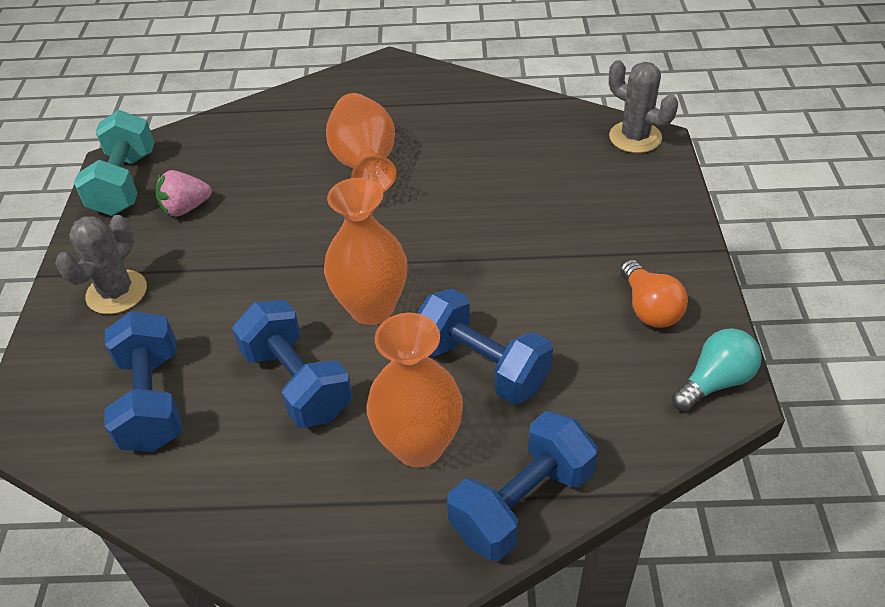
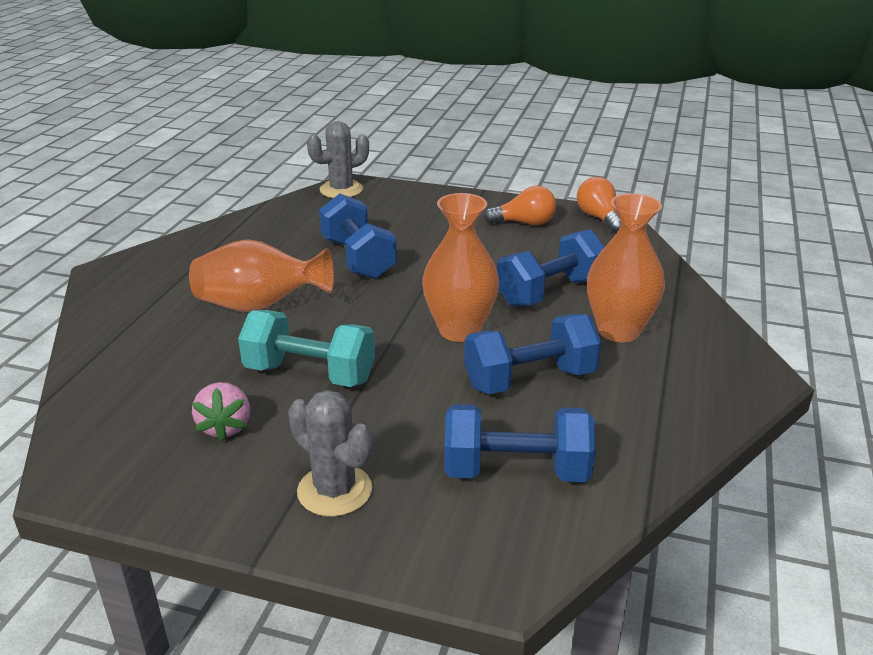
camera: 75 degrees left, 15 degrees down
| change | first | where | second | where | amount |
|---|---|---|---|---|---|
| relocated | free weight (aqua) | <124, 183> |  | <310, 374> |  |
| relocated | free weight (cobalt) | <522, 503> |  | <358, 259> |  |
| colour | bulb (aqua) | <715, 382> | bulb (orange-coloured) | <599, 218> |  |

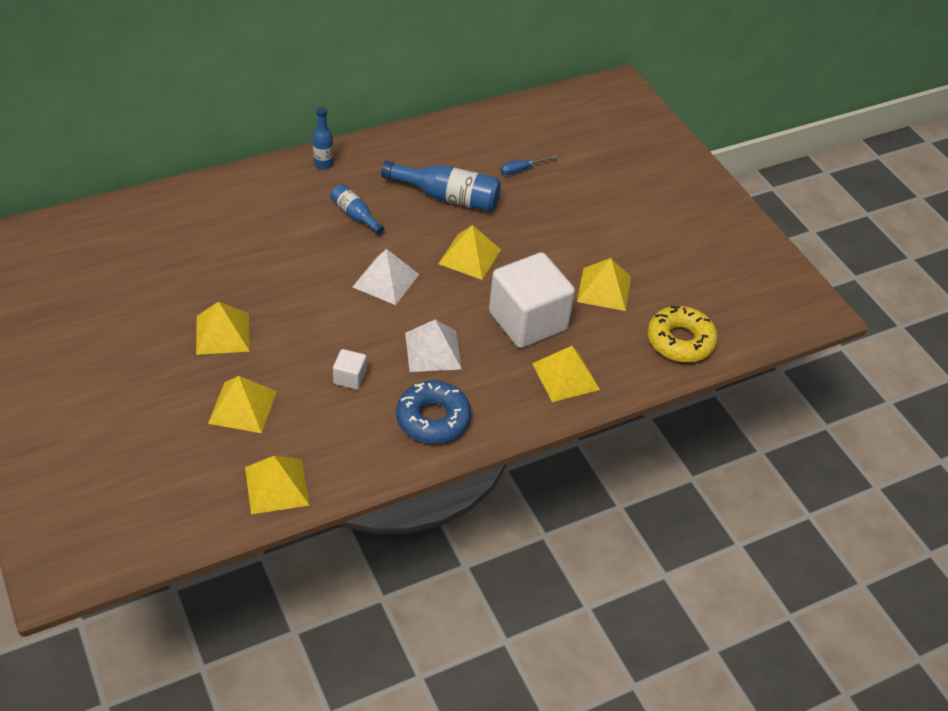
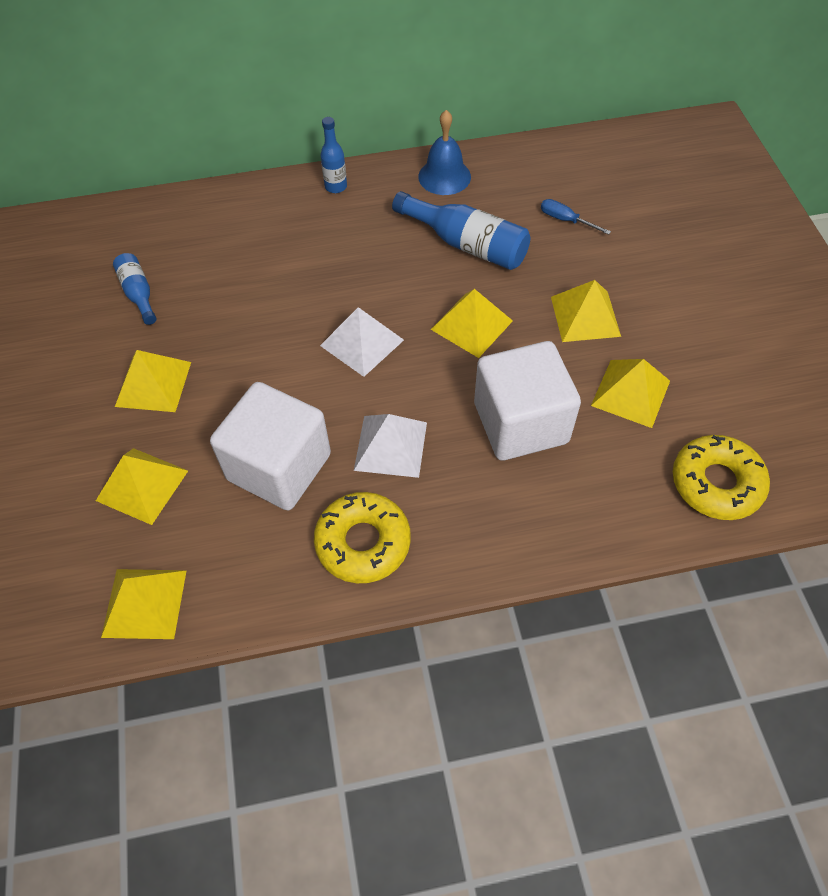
camera: 20 degrees right, 10 degrees up
| change | first | where | second | where | amount |
|---|---|---|---|---|---|
| appeared |  |  | hand bell (cobalt) | <444, 176> |  |
| relocated | drink bottle (cobalt) | <355, 215> |  | <139, 294> |  |
| relocated | solid pyramid (golden) | <565, 376> |  | <585, 316> |  |
| colour | donut (cobalt) | <433, 419> | donut (golden) | <363, 542> |  |
| spun | hand screwdriver (cobalt) | <521, 170> |  | <566, 220> | 45 degrees clockwise |
| size | solid cube (snow-white) | <350, 378> |  | <279, 467> | x2.37 |

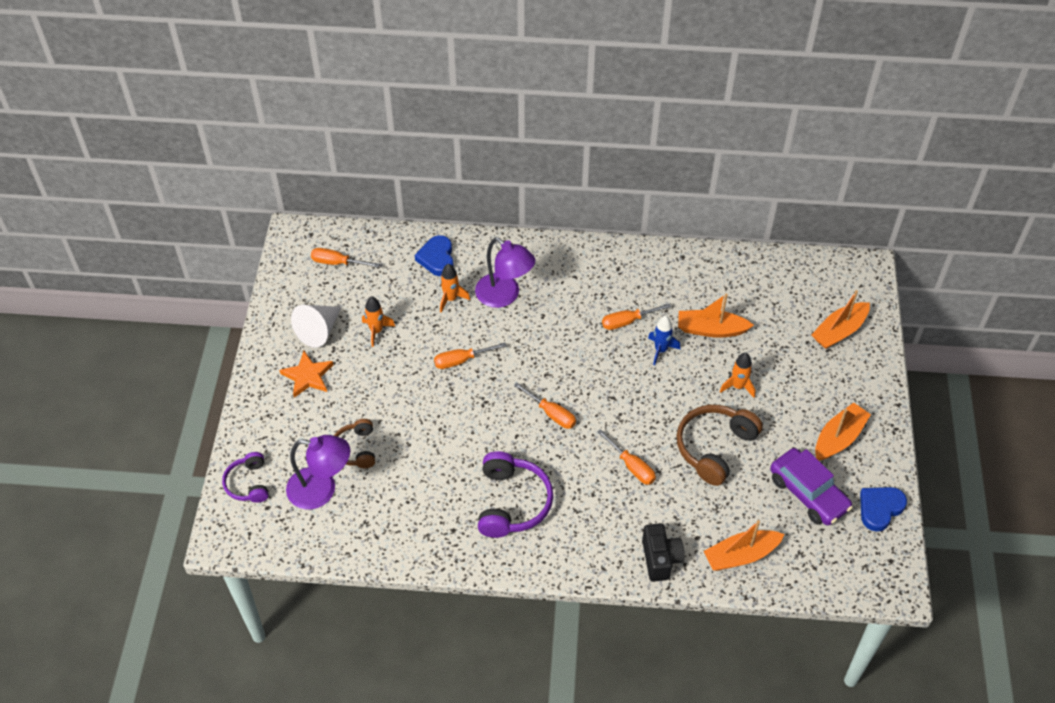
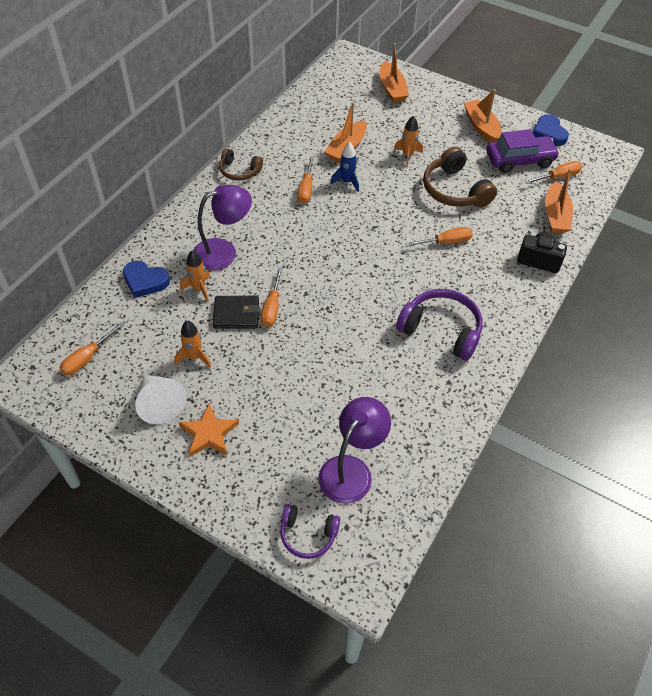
camera: 65 degrees left, 0 degrees up
| change | first | where | second | where | amount |
|---|---|---|---|---|---|
| appeared |  |  | wallet (ebony) | <236, 314> |  |
| relocated | over-ear headphones (dark brown) | <356, 449> |  | <239, 171> |  |
| relocated | hand screwdriver (orange-coloured) | <551, 414> |  | <558, 177> |  |

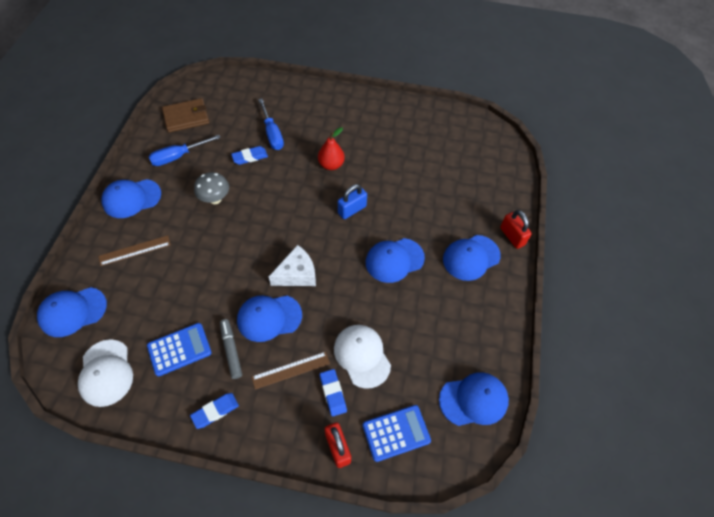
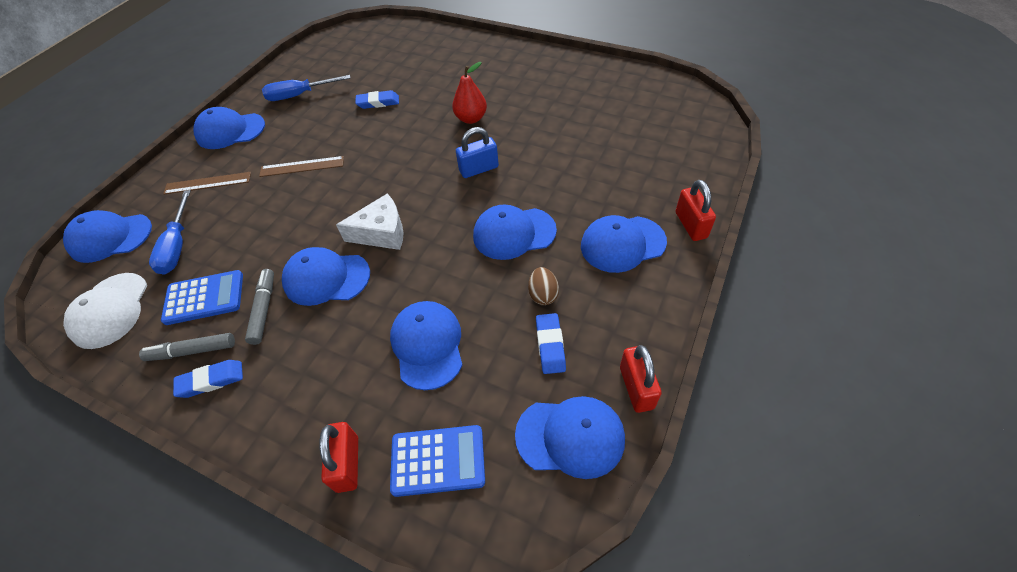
camera: 20 degrees right, 5 degrees down
| change | first | where | second | where | amount |
|---|---|---|---|---|---|
| missing | wallet (dark brown) | <186, 117> |  |  |  |
| missing | mushroom (gray) | <215, 199> |  |  |  |
| appeared |  |  | marker (gray) | <192, 351> |  |
| appeared |  |  | egg (dark brown) | <543, 294> |  |
| appeared |  |  | lock (red) | <636, 388> |  |
| relocated | ruler (dark brown) | <291, 370> |  | <302, 166> |  |
| relocated | hand screwdriver (cobalt) | <272, 133> |  | <177, 246> |  |
| relocated | pencil eraser (cobalt) | <333, 393> |  | <550, 345> |  |
| colour | peaked cap (snow-white) | <362, 356> | peaked cap (cobalt) | <427, 345> |  |

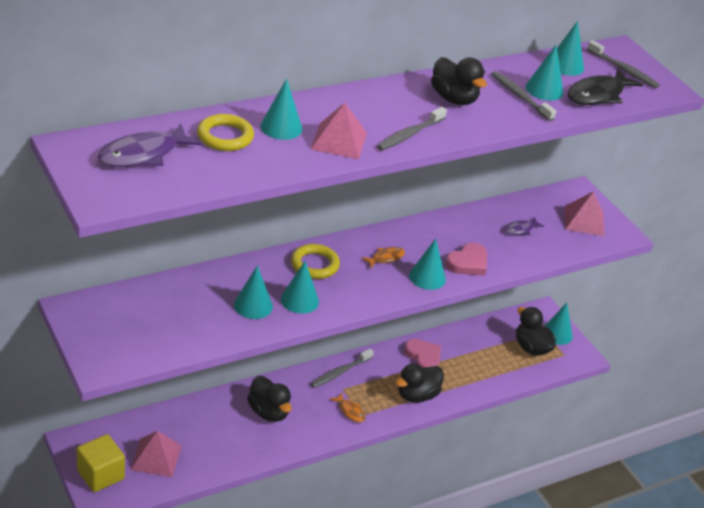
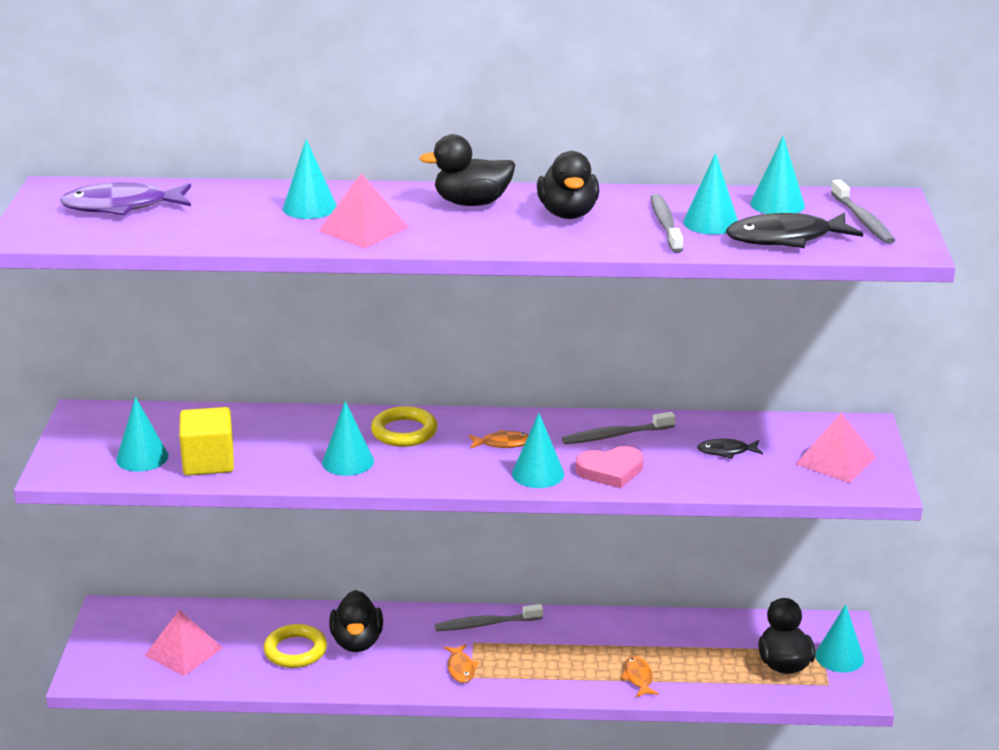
camera: 35 degrees right, 10 degrees down
| change | first | where | second | where | amount |
|---|---|---|---|---|---|
| missing | heart shape (rosy) | <423, 357> |  |  |  |
| appeared |  |  | fish figure (orange-coloured) | <638, 678> |  |
| relocated | solid cube (golden) | <100, 475> |  | <208, 462> |  |
| relocated | ring (golden) | <225, 137> |  | <295, 650> |  |
| relocated | cone (aqua) | <253, 305> |  | <142, 457> |  |
| relocated | tooth brush (gray) | <410, 134> |  | <615, 435> |  |
| relocated | toy duck (ebony) | <417, 395> |  | <472, 203> |  |
| colour | fish figure (royal purple) | <520, 229> | fish figure (ebony) | <726, 451> |  |

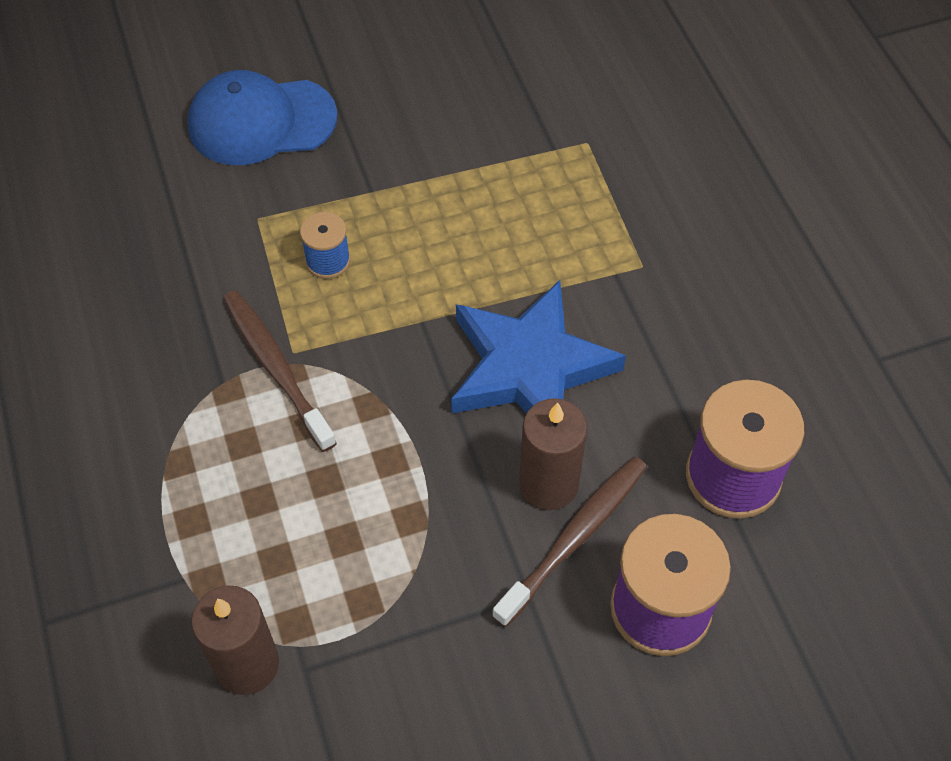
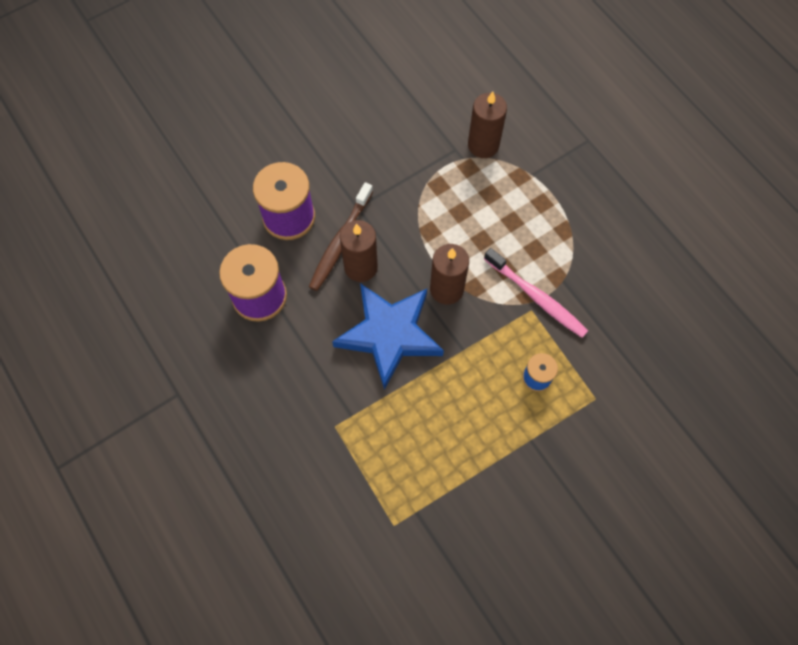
camera: 165 degrees right, 10 degrees up
| change | first | where | second | where | amount |
|---|---|---|---|---|---|
| missing | peaked cap (cobalt) | <261, 121> |  |  |  |
| appeared |  |  | wax candle (dark brown) | <446, 289> |  |
| colour | tooth brush (dark brown) | <276, 368> | tooth brush (rosy) | <536, 297> |  |

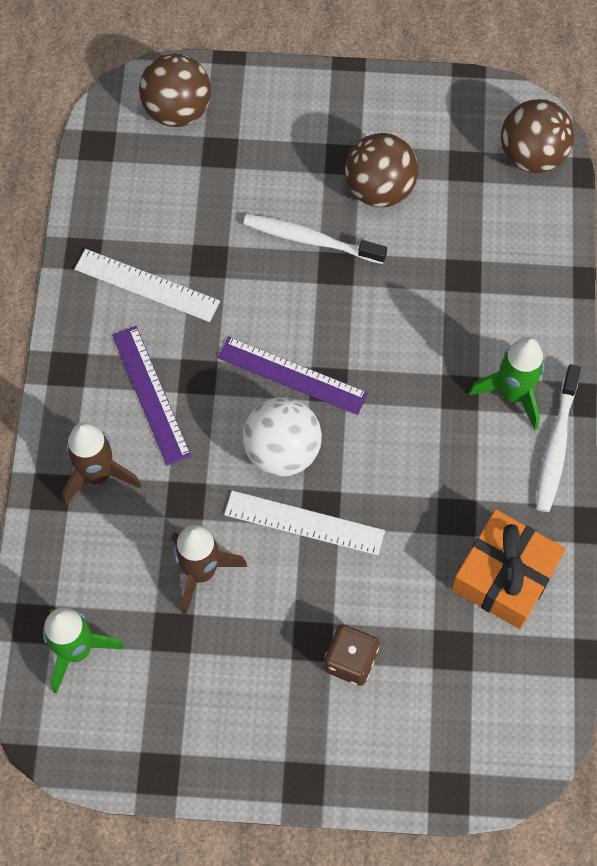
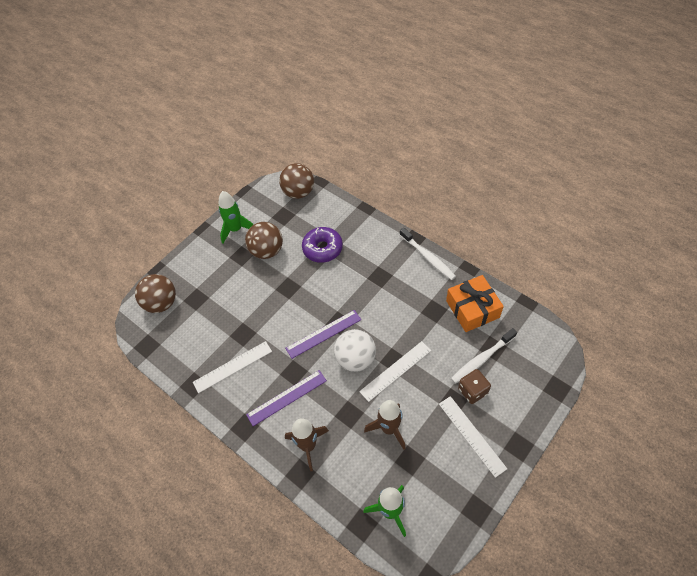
camera: 50 degrees left, 10 degrees down
| change | first | where | second | where | amount |
|---|---|---|---|---|---|
| appeared |  |  | donut (royal purple) | <322, 248> |  |
| appeared |  |  | ruler (snow-white) | <472, 435> |  |
| relocated | tooth brush (snow-white) | <310, 240> |  | <482, 359> |  |
| relocated | toy rocket (emerald) | <512, 394> |  | <236, 229> |  |
| spun | ruler (royal purple) | <151, 394> |  | <287, 397> | 45 degrees counterclockwise |

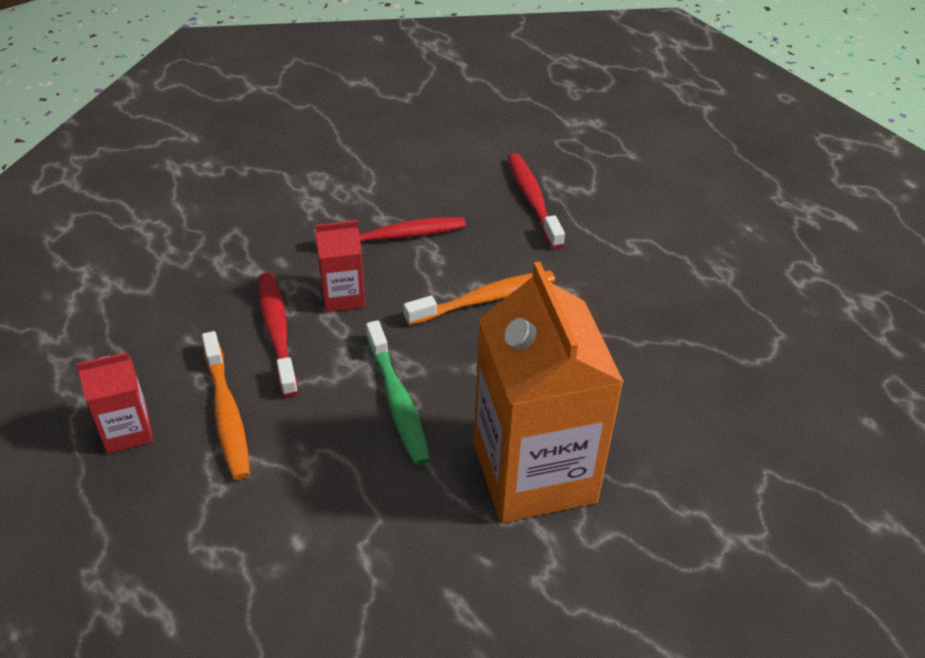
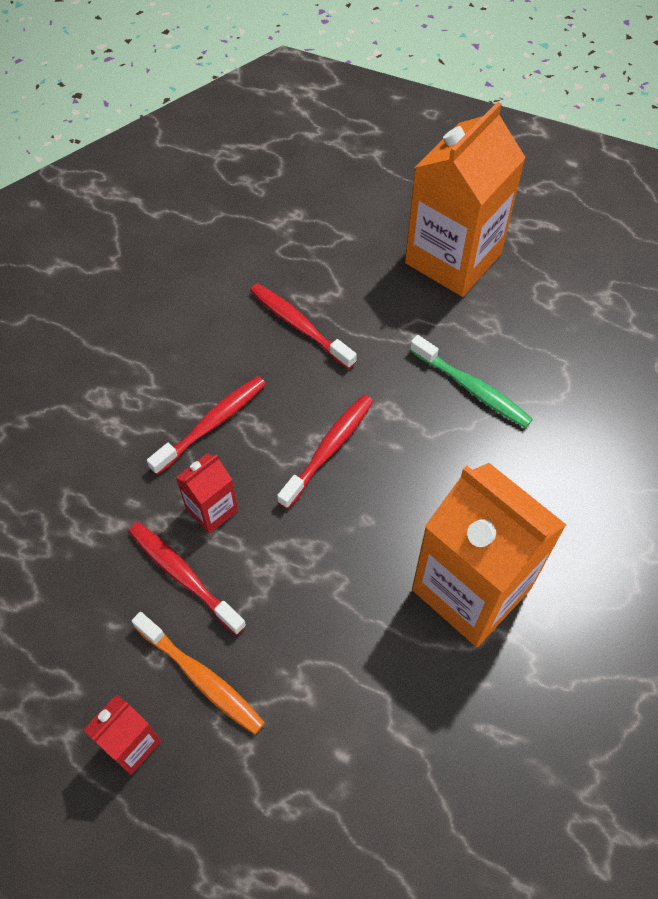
camera: 30 degrees left, 15 degrees up
| change | first | where | second | where | amount |
|---|---|---|---|---|---|
| appeared |  |  | juice carton (orange-coloured) | <453, 258> |  |
| relocated | tooth brush (emerald) | <397, 401> |  | <472, 388> |  |
| colour | tooth brush (orange-coloured) | <484, 299> | tooth brush (red) | <329, 449> |  |

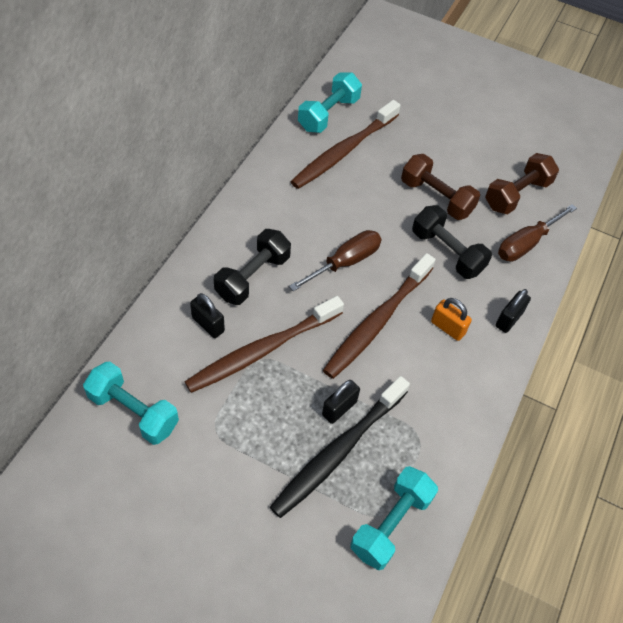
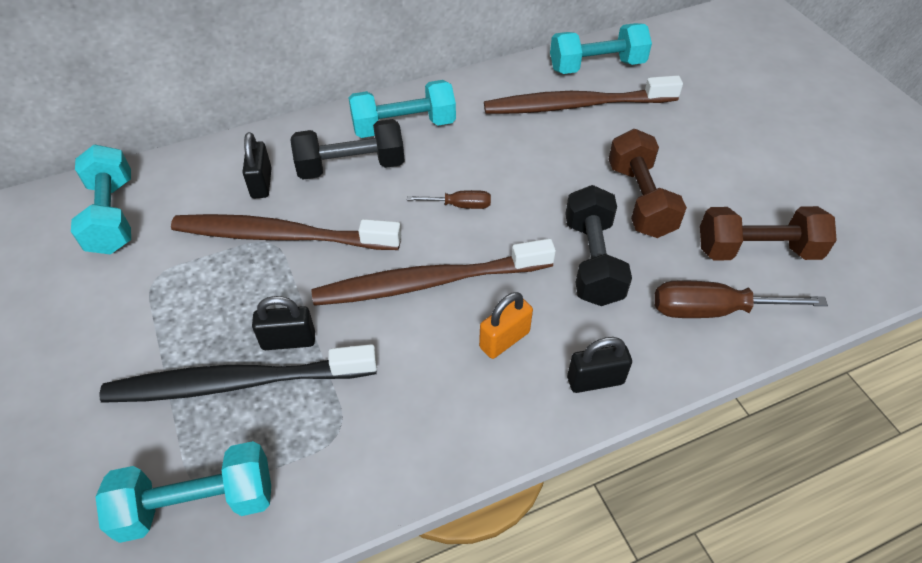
camera: 45 degrees right, 5 degrees down
| change | first | where | second | where | amount |
|---|---|---|---|---|---|
| appeared |  |  | free weight (aqua) | <404, 126> |  |
| spun | lock (orange-coloured) | <447, 328> |  | <504, 340> | 60 degrees clockwise |
| size | hand screwdriver (dark brown) | <345, 262> |  | <459, 205> | x0.56 |

